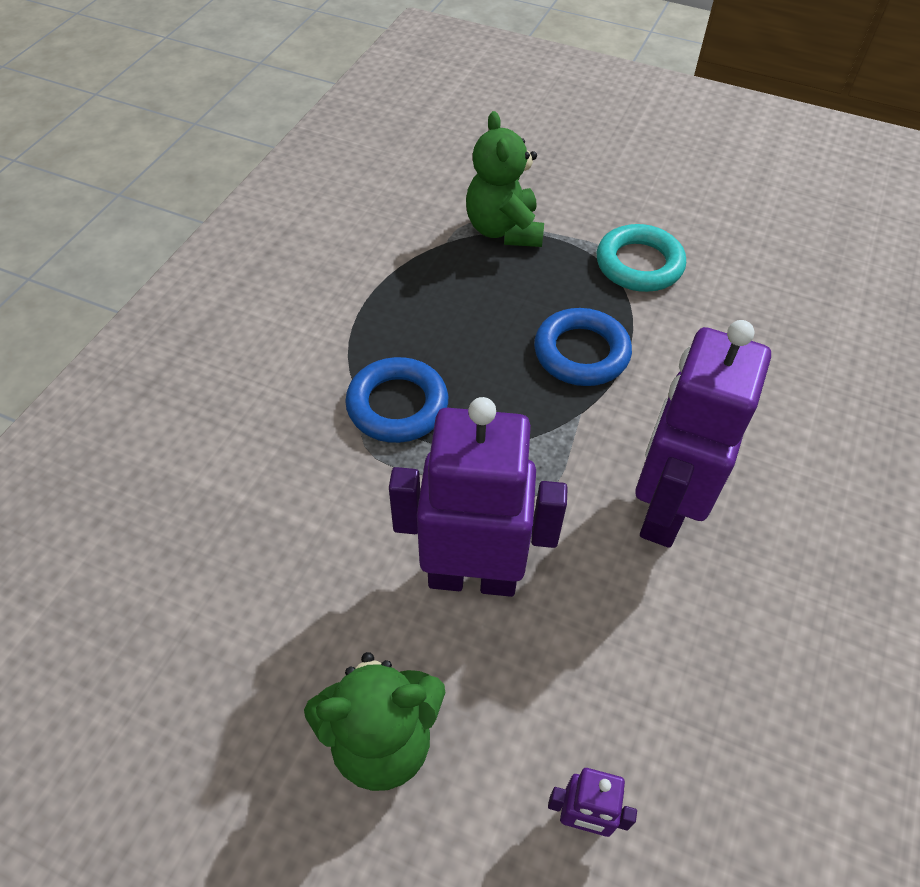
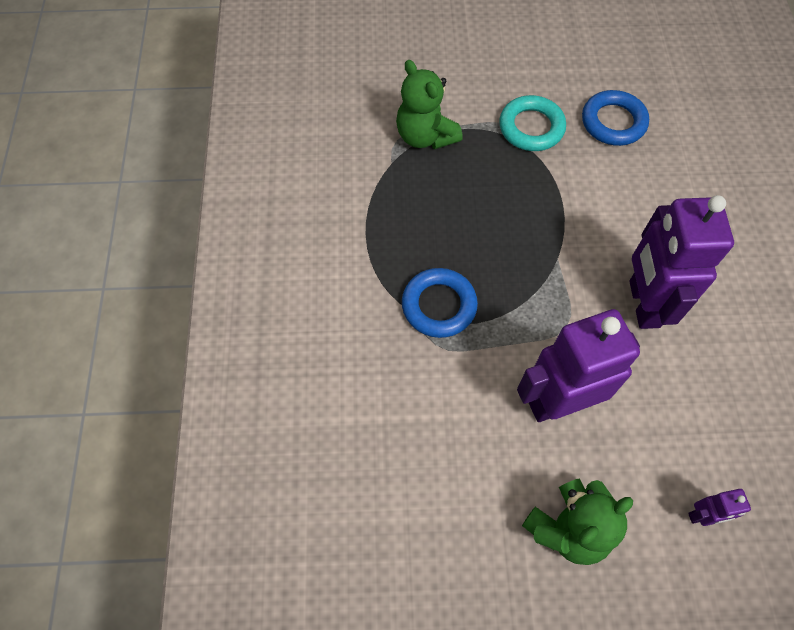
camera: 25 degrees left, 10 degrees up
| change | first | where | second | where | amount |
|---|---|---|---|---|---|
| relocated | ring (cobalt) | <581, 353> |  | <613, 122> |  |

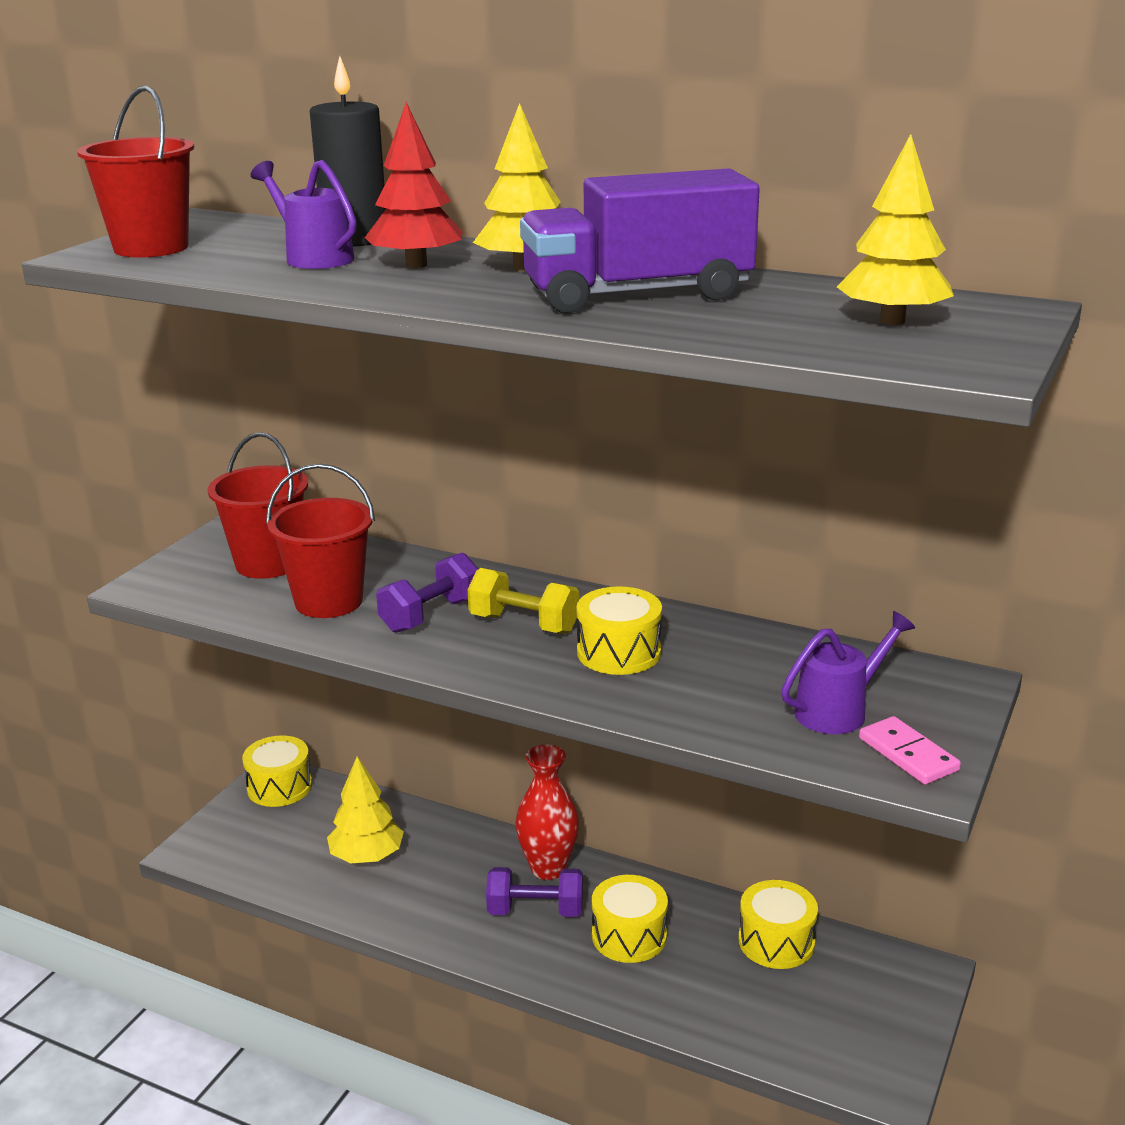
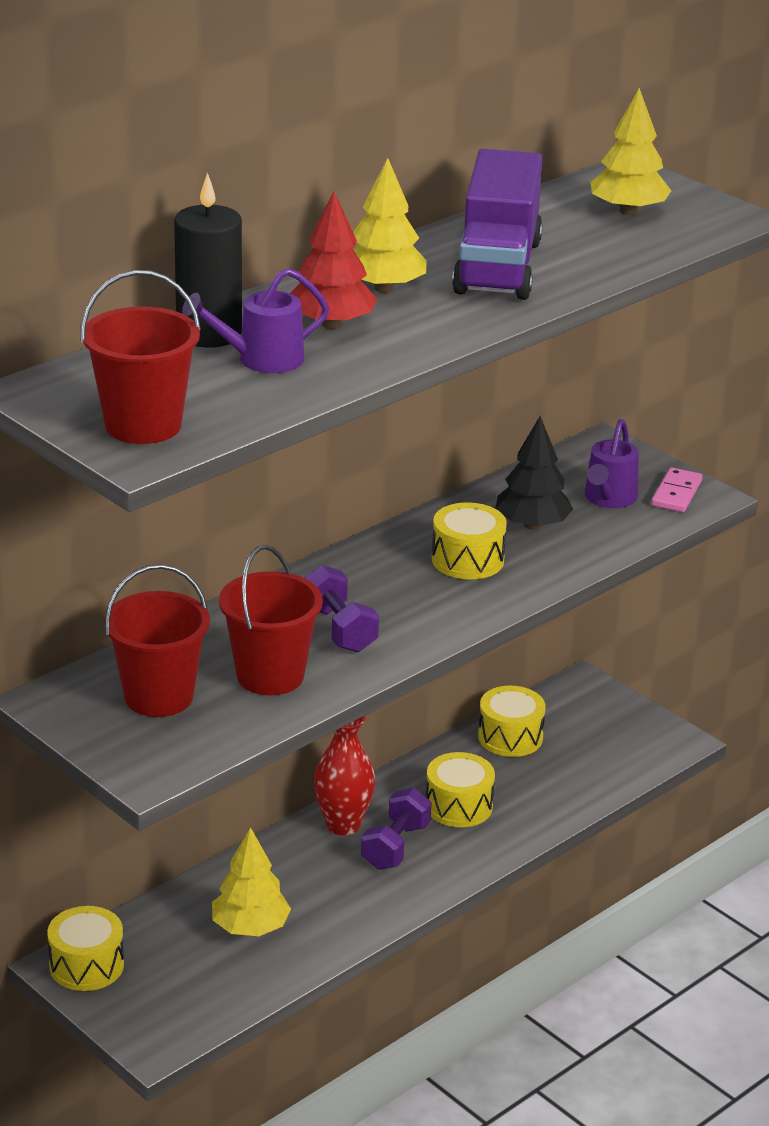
camera: 70 degrees left, 5 degrees up
| change | first | where | second | where | amount |
|---|---|---|---|---|---|
| missing | free weight (golden) | <524, 624> |  |  |  |
| appeared |  |  | tree (ebony) | <532, 525> |  |
| spun | sprinkling can (royal purple) | <839, 710> |  | <608, 499> | 150 degrees counterclockwise |
| spun | domino tile (rosy) | <908, 754> |  | <676, 493> | 60 degrees counterclockwise |

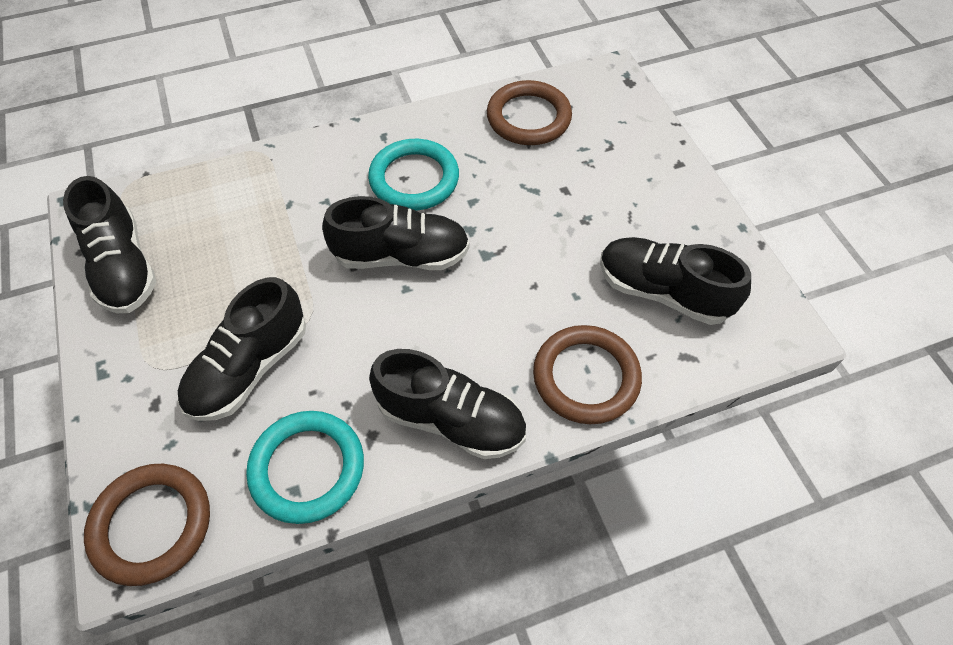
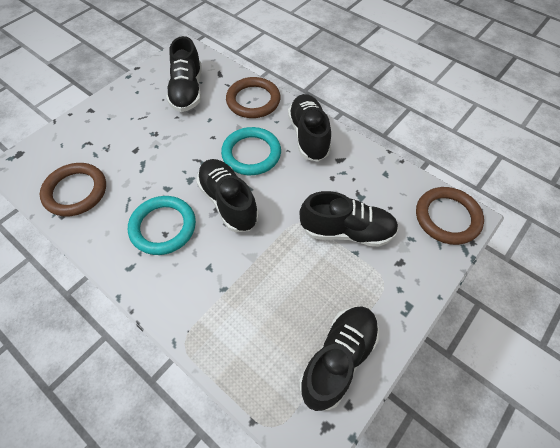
camera: 120 degrees left, 0 degrees up
| change | first | where | second | where | amount |
|---|---|---|---|---|---|
| relocated | ring (aqua) | <307, 468> |  | <251, 154> |  |

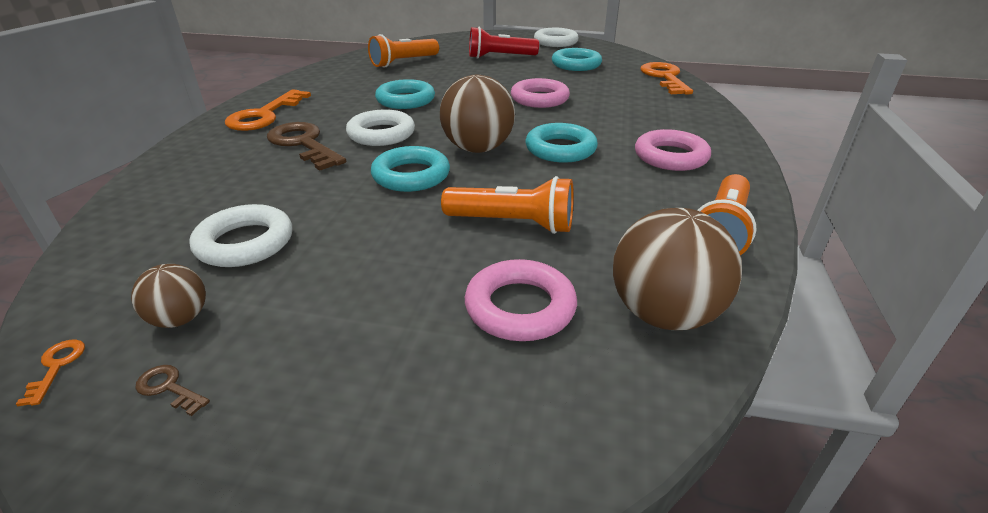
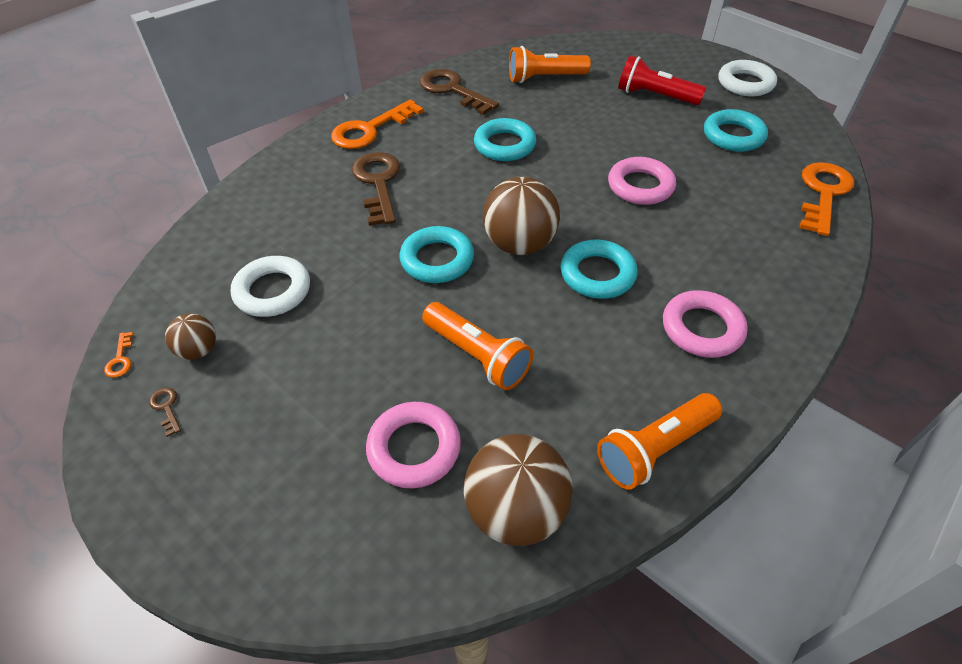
camera: 30 degrees right, 15 degrees up
| change | first | where | second | where | amount |
|---|---|---|---|---|---|
| missing | ring (snow-white) | <381, 134> |  |  |  |
| appeared |  |  | latchkey (dark brown) | <452, 90> |  |
| spun | latchkey (orange-coloured) | <57, 366> |  | <120, 359> | 150 degrees clockwise |

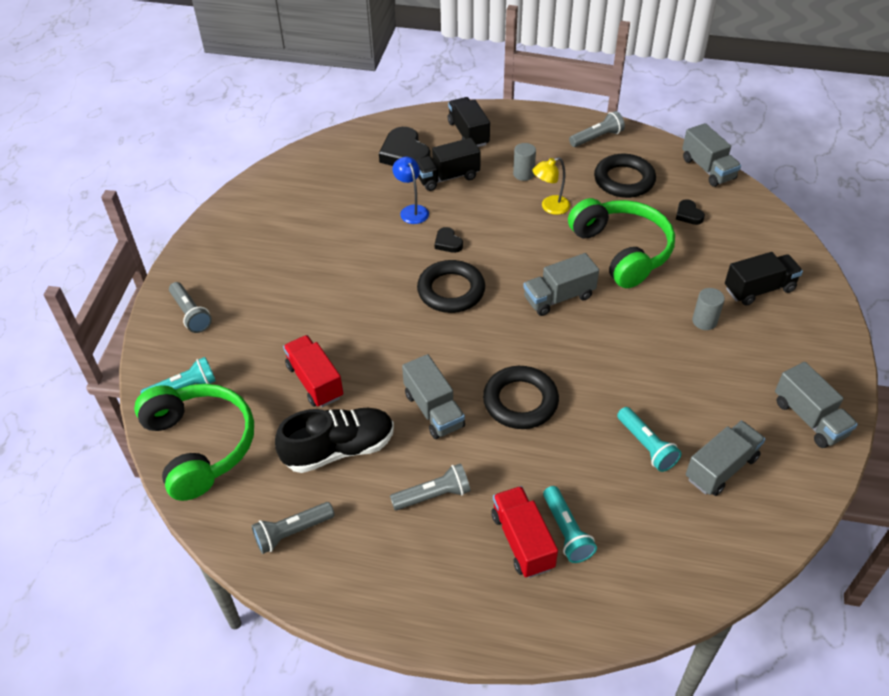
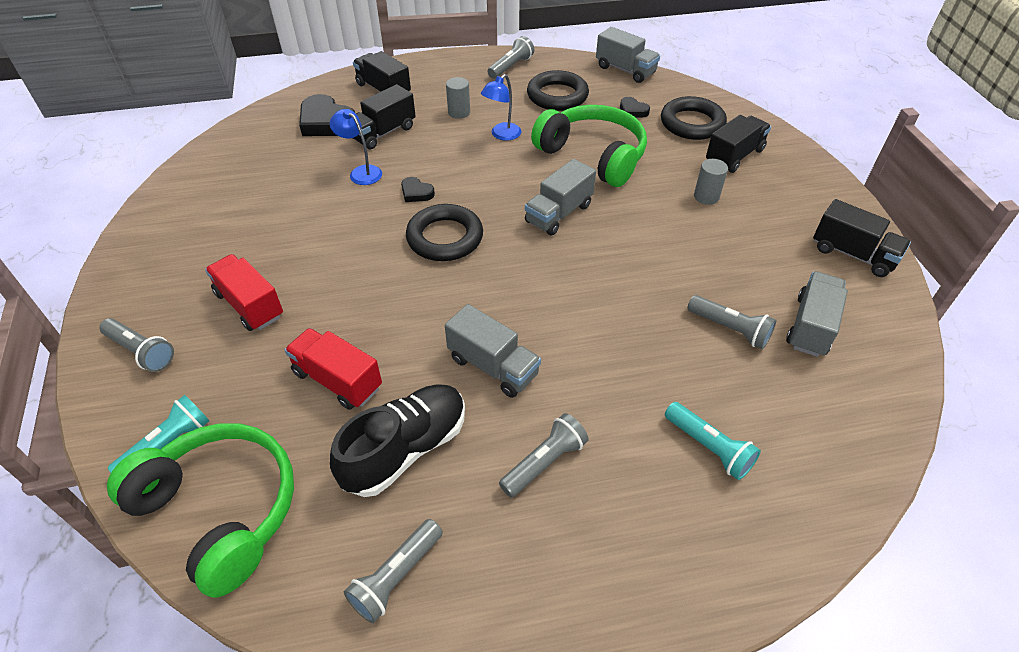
camera: 25 degrees left, 0 degrees up
| change | first | where | second | where | amount |
|---|---|---|---|---|---|
| relocated | ring (ebony) | <520, 401> |  | <692, 123> |  |
| relocated | truck (red) | <522, 541> |  | <250, 305> |  |
| colour | reading lamp (golden) | <550, 207> | reading lamp (cobalt) | <502, 135> |  |
| colour | flashlight (aqua) | <646, 446> | flashlight (gray) | <729, 329> |  |
| colour | truck (gray) | <809, 418> | truck (ebony) | <852, 254> |  |

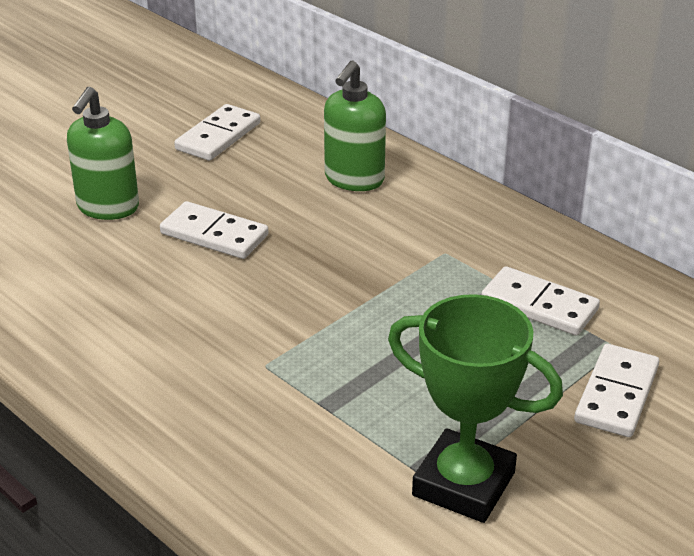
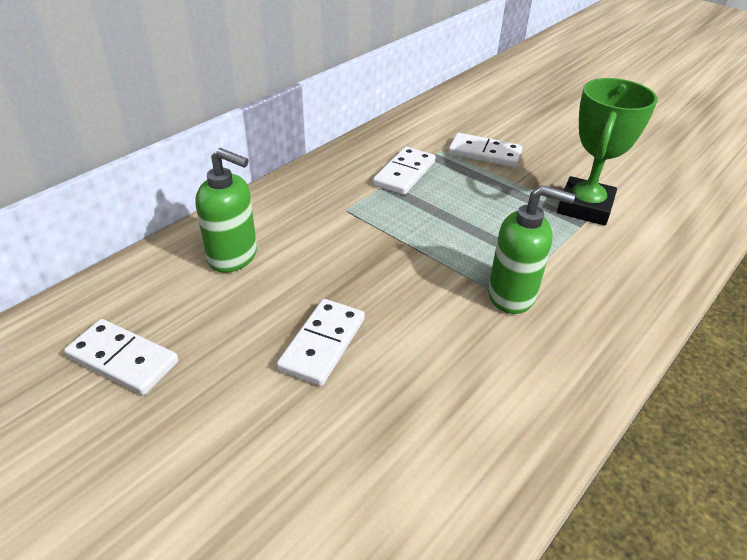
camera: 95 degrees left, 5 degrees up
| change | first | where | second | where | amount |
|---|---|---|---|---|---|
| relocated | soap dispenser (emerald) | <108, 208> |  | <512, 295> |  |

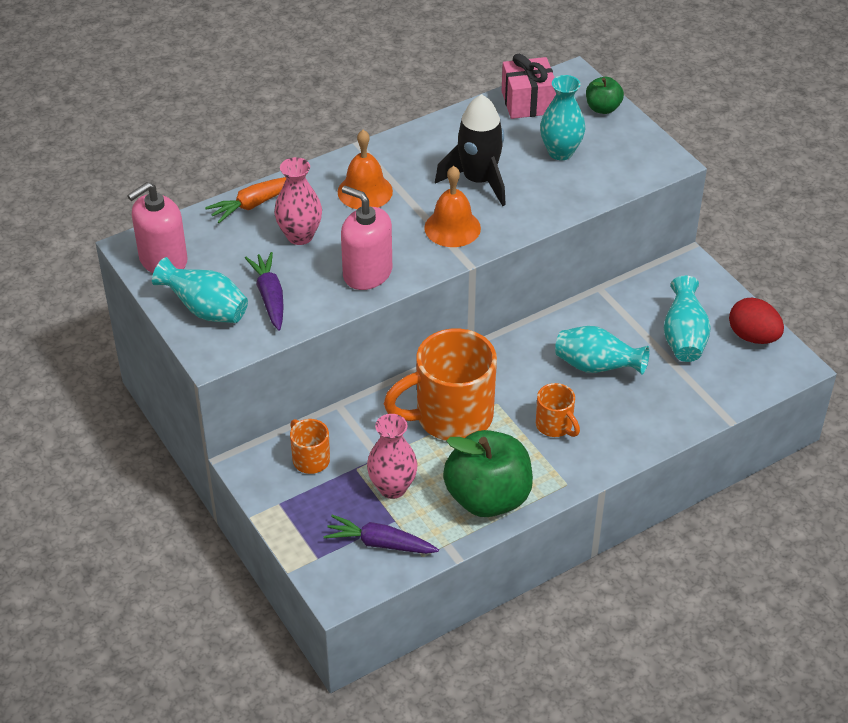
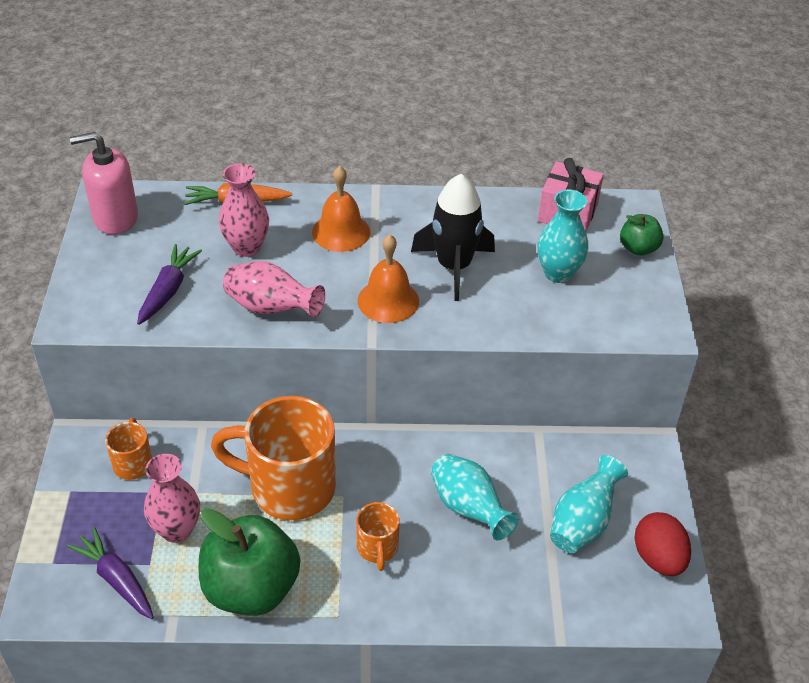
camera: 30 degrees right, 0 degrees up
| change | first | where | second | where | amount |
|---|---|---|---|---|---|
| missing | vase (aqua) | <206, 310> |  |  |  |
| exchanged | soap dispenser (rosy) | <367, 273> | vase (rosy) | <271, 308> |  |

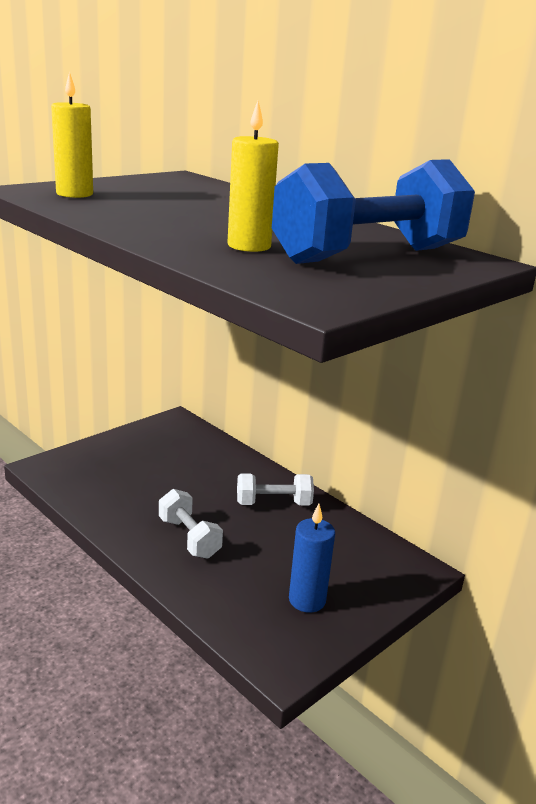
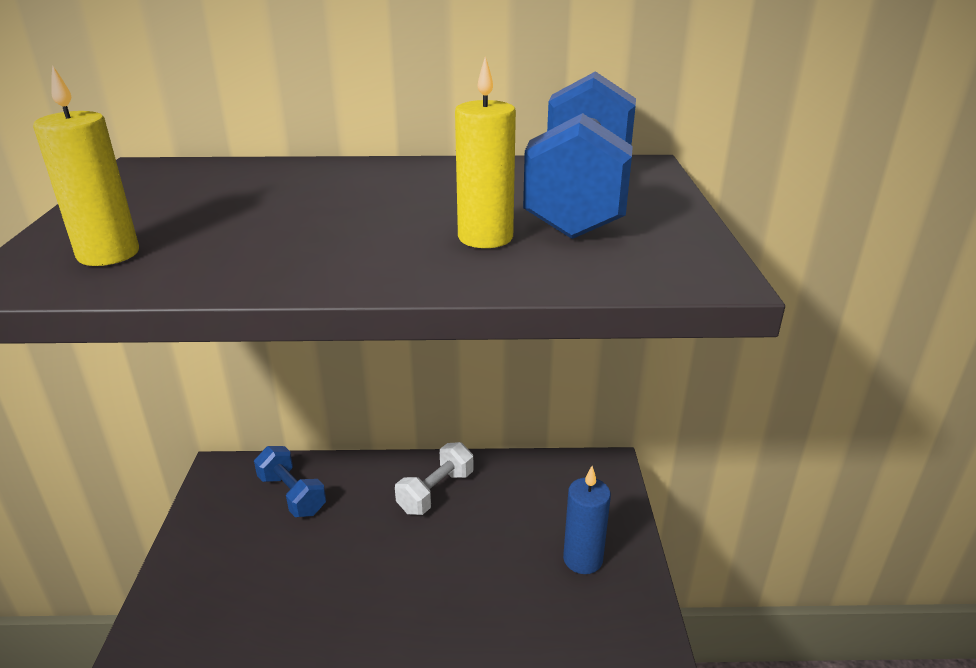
camera: 45 degrees left, 5 degrees up
| change | first | where | second | where | amount |
|---|---|---|---|---|---|
| missing | free weight (snow-white) | <189, 538> |  |  |  |
| appeared |  |  | free weight (cobalt) | <292, 495> |  |

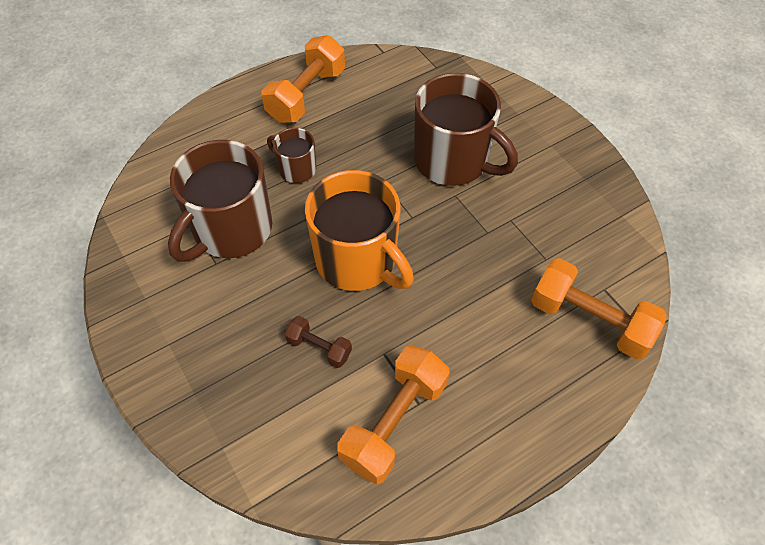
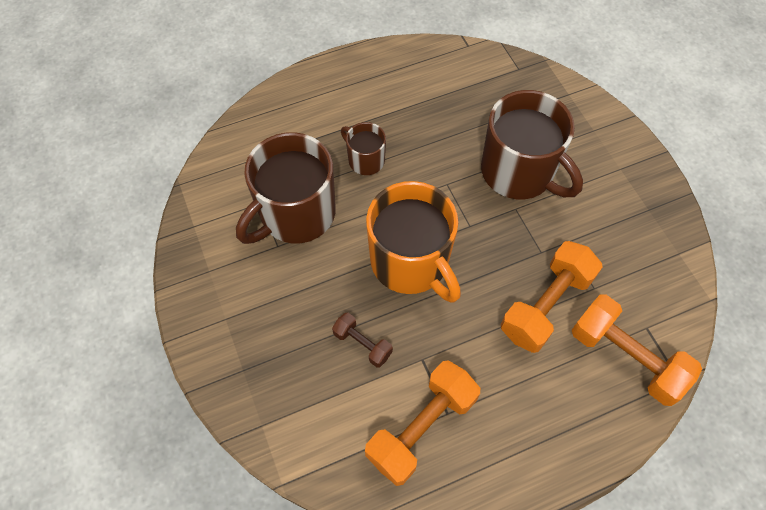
camera: 10 degrees right, 5 degrees up
| change | first | where | second | where | amount |
|---|---|---|---|---|---|
| relocated | free weight (orange-coloured) | <306, 95> |  | <545, 305> |  |

